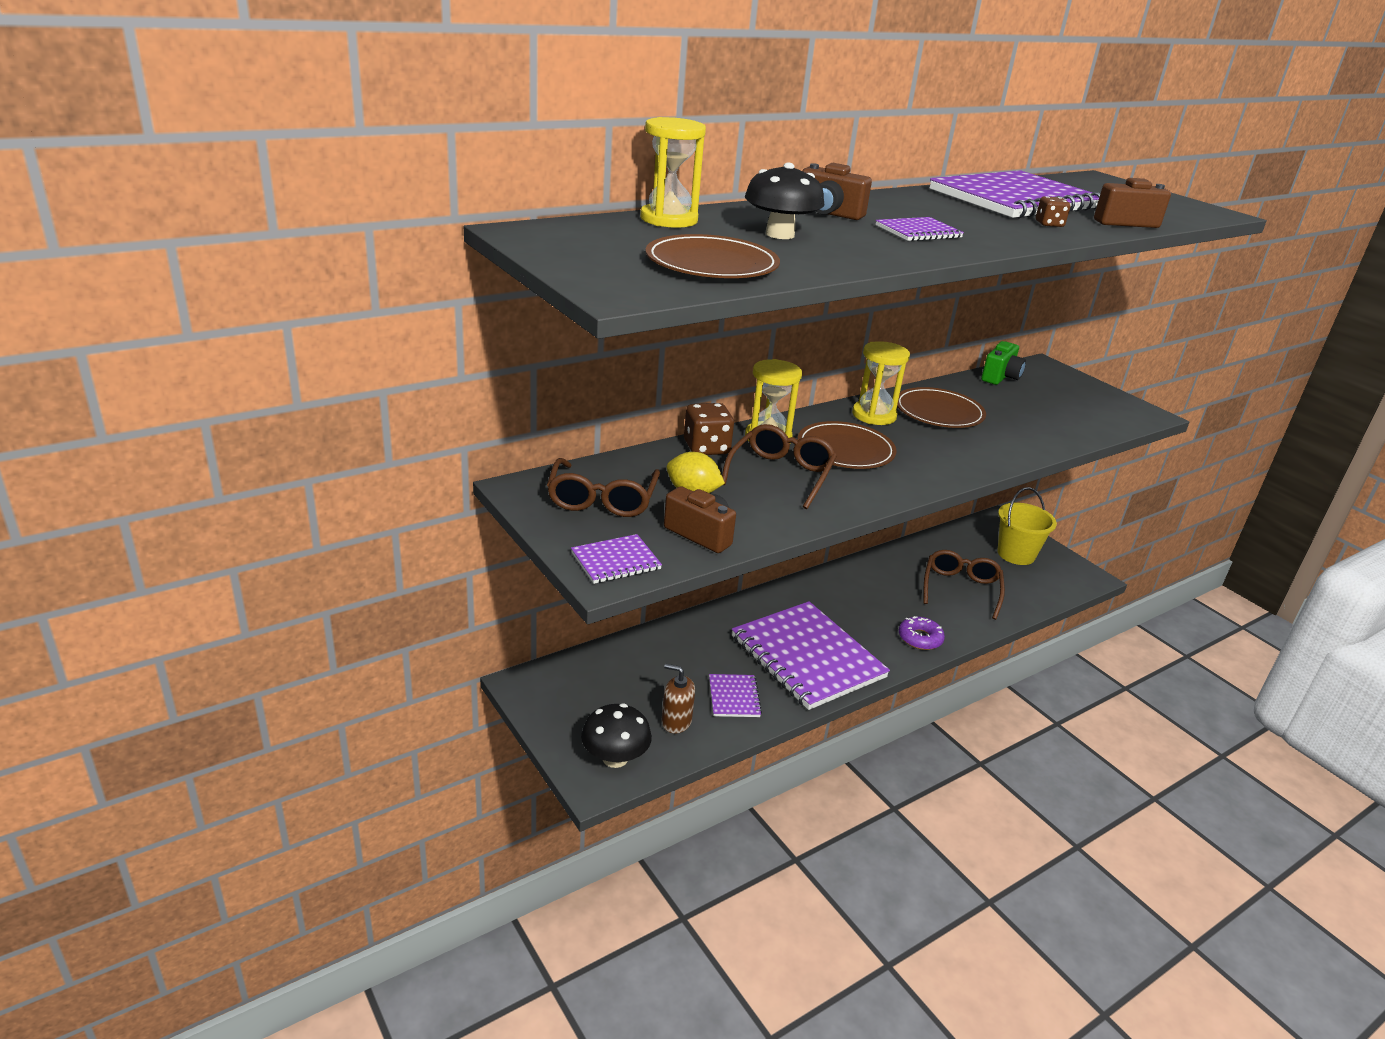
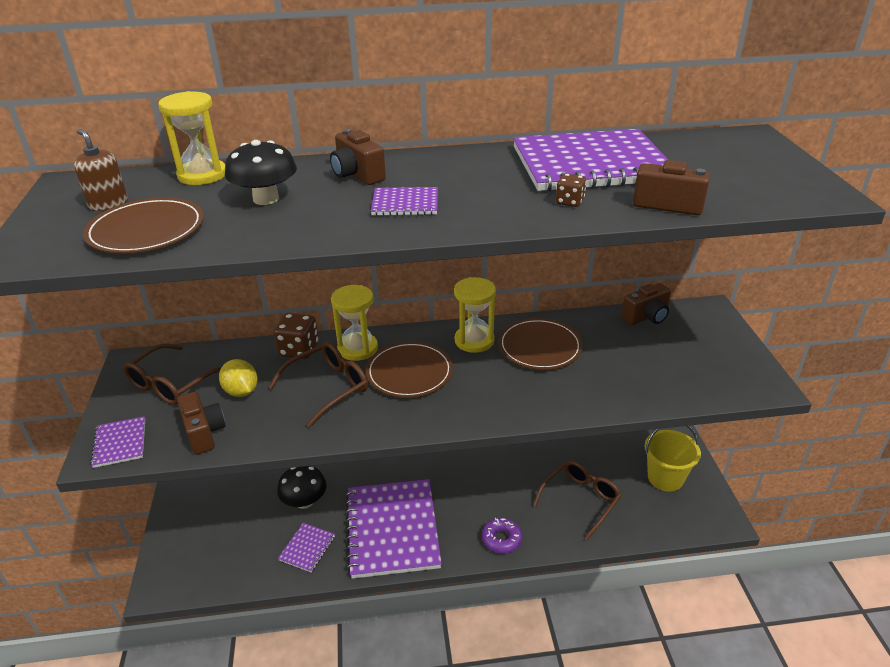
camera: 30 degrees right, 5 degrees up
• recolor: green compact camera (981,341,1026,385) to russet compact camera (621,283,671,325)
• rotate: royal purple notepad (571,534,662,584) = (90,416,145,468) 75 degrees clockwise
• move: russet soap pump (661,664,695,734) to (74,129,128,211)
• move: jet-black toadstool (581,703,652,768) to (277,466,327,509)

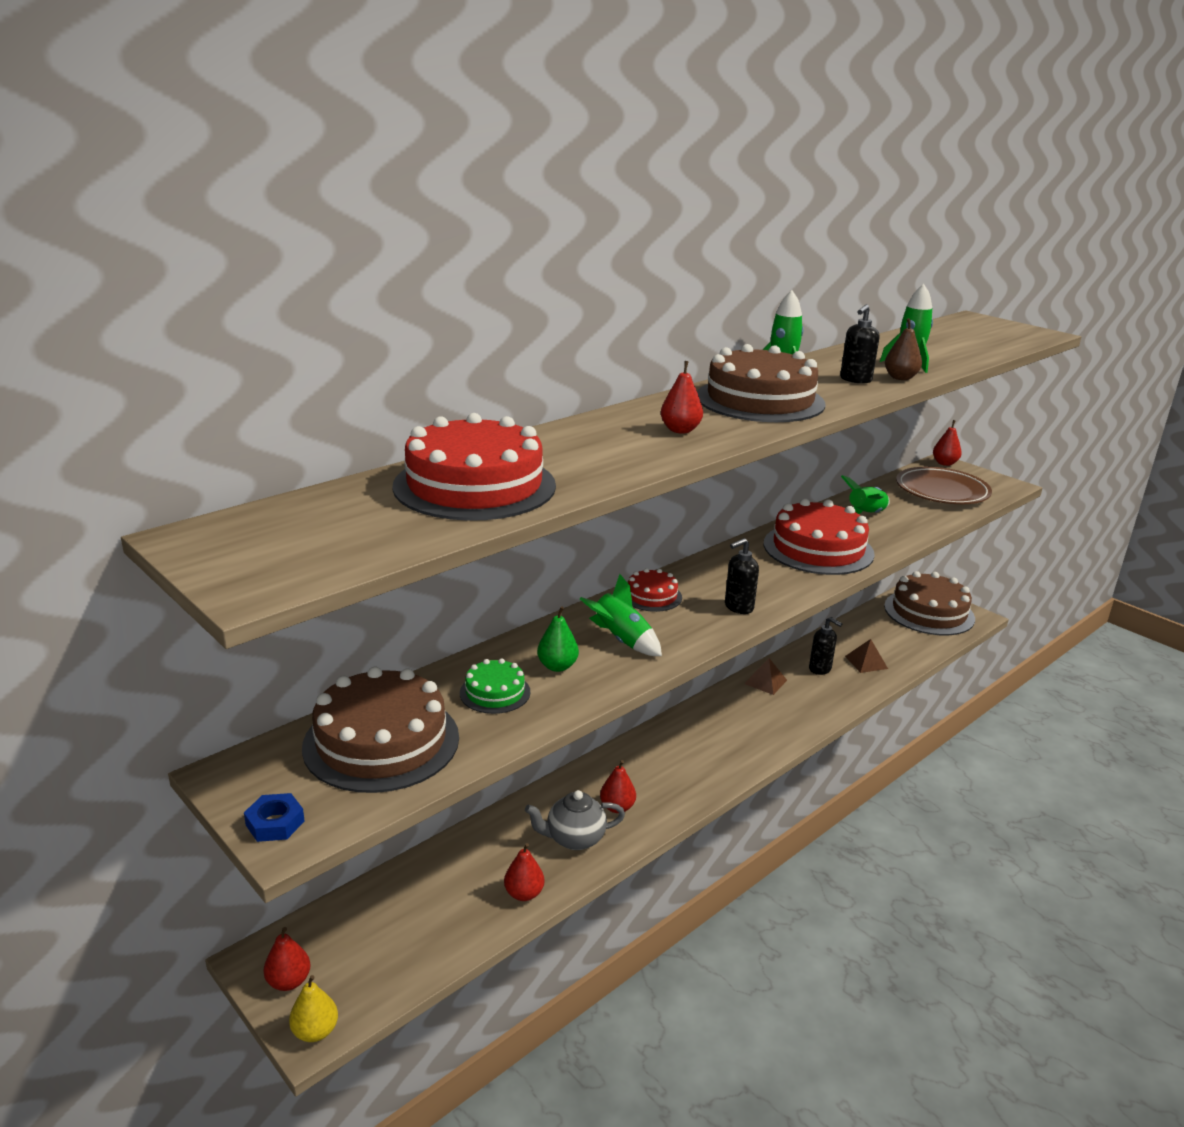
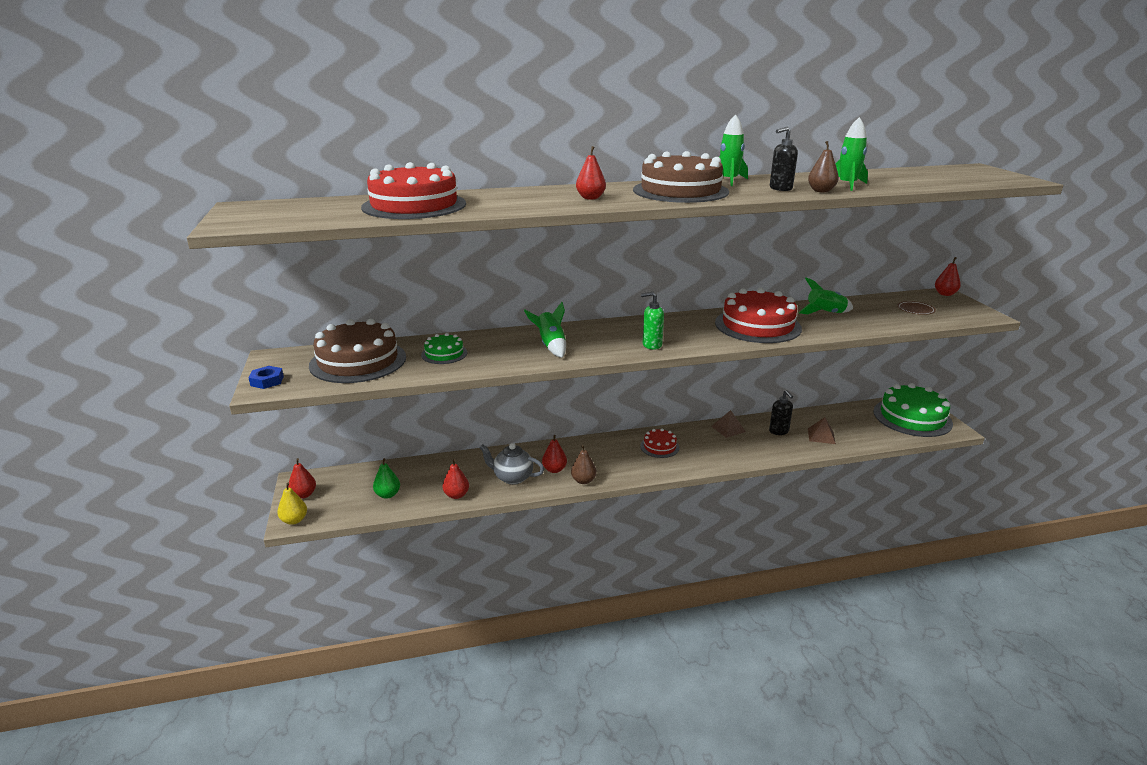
camera: 30 degrees right, 0 degrees up
• resize: russet dinner plate (896,467,992,504) = (897,301,936,315) x0.46
• recolor: jet-black soap pump (725,538,759,614) to green soap pump (641,292,664,350)
• move: scarlet cake (628,568,682,612) to (640,428,679,458)
• recolor: russet cake (884,571,975,635) to green cake (873,383,953,437)
• move: green pear fruit (537,606,579,672) to (373,458,400,499)
• insert: russet pear fruit (571,445,597,484)

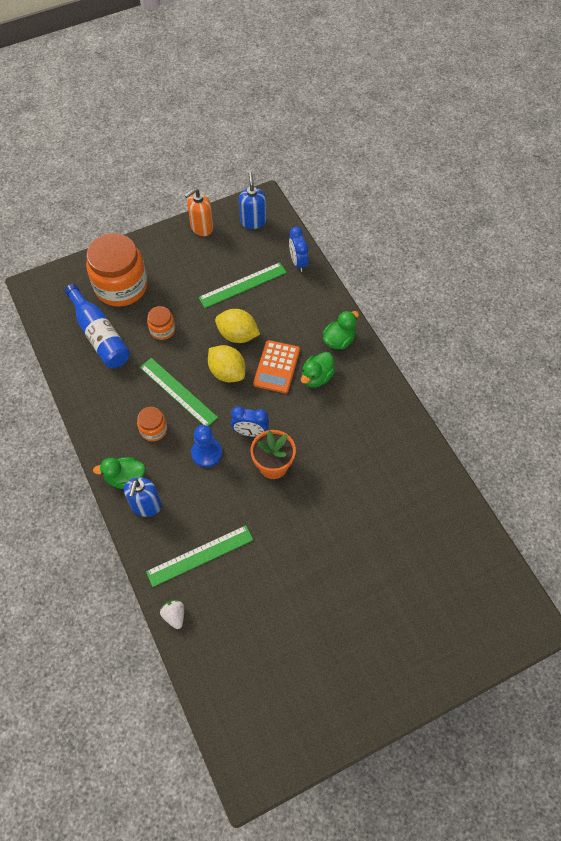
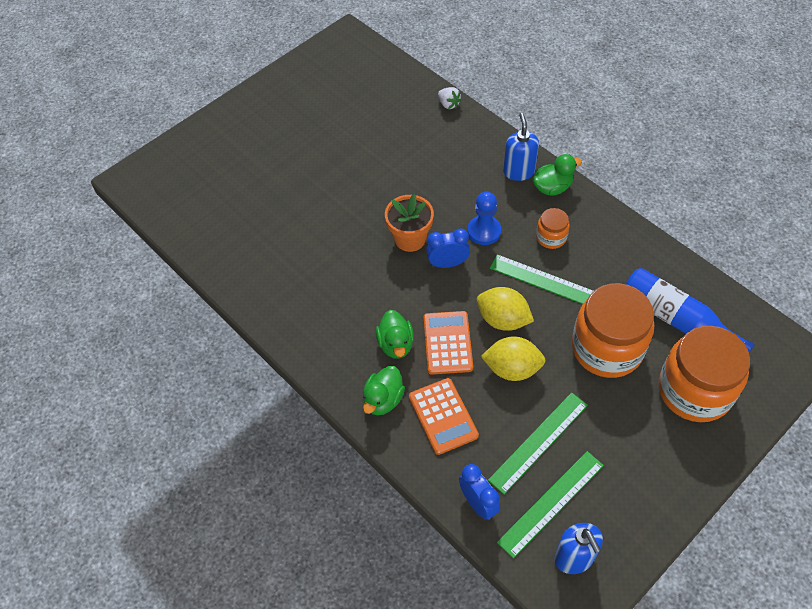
camera: 165 degrees right, 5 degrees down
• delete: orange-coloured soap pump (185,188,213,236)
• resize: orange-coloured jar (147,306,175,340) = (572,283,654,378) x2.15
• rotate: green rubber duck (301,352,335,388) = (376,310,414,359) 150 degrees clockwise
• move: green measuring stick (146,525,253,587) to (497,451,604,558)
• insert: orange-coloured pocket calculator (409,378,479,455)

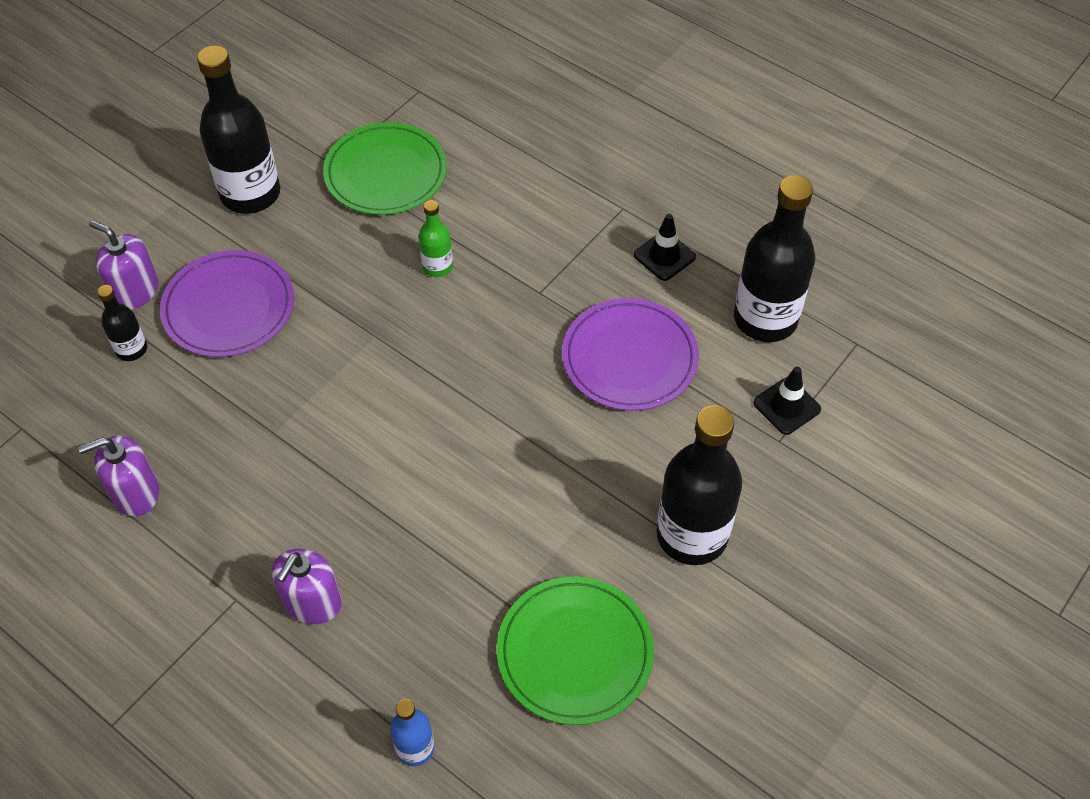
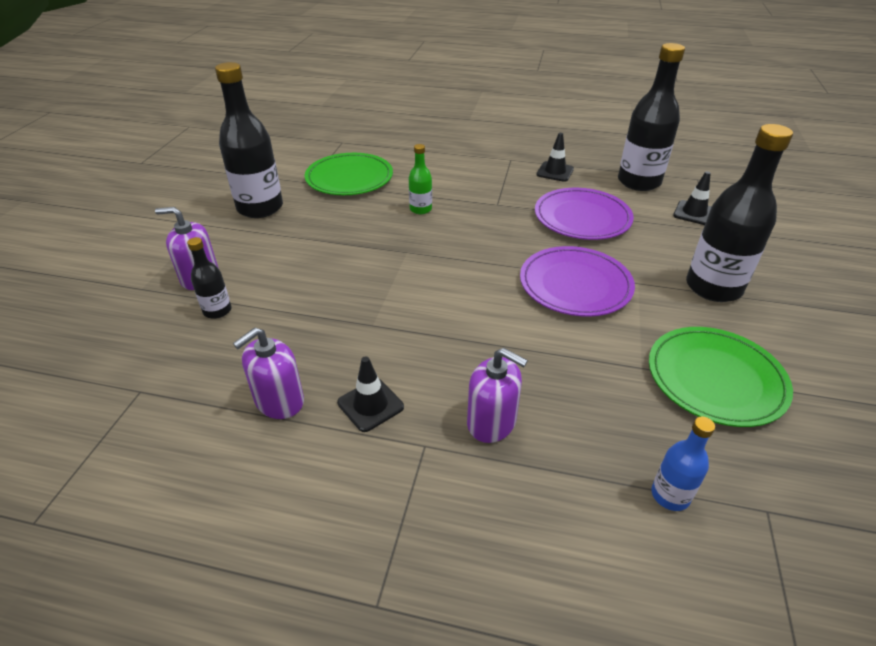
camera: 25 degrees left, 15 degrees down
• move: royal purple dinner plate (160,250,294,357) to (520,246,635,317)
• rotate: royal purple soap pump (272,549,342,624) = (467,348,528,443) 60 degrees counterclockwise
• insert: jet-black traffic cone (337,356,404,432)

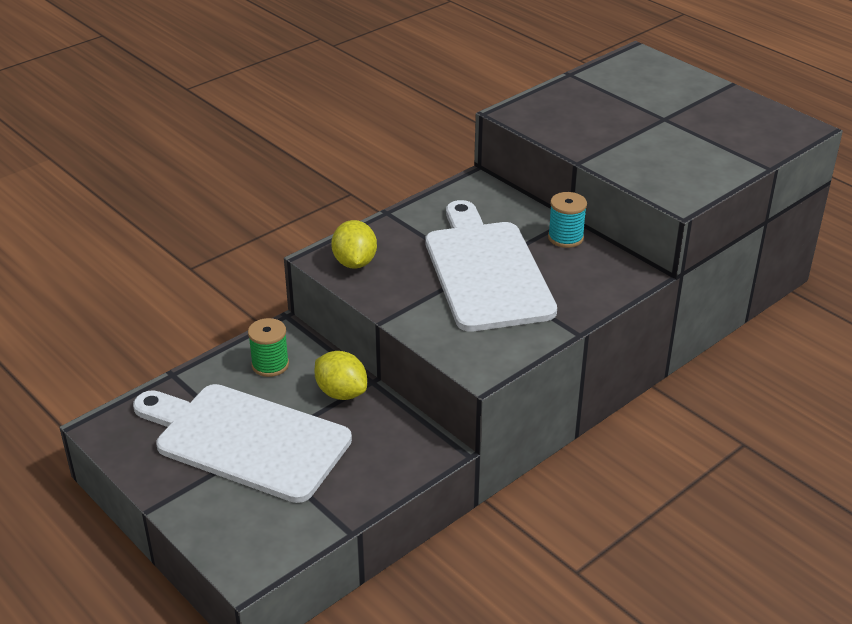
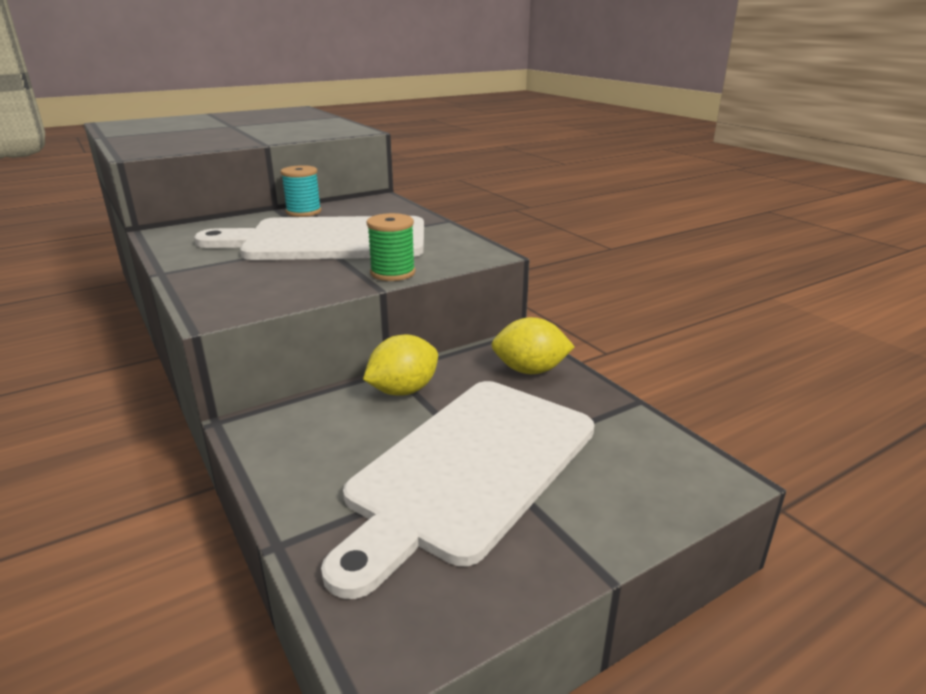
camera: 80 degrees left, 10 degrees down
• move: bright yellow toy lemon (331,220,377,269) to (491,317,575,374)
• move: green bobbin (248,318,289,377) to (367,213,416,281)

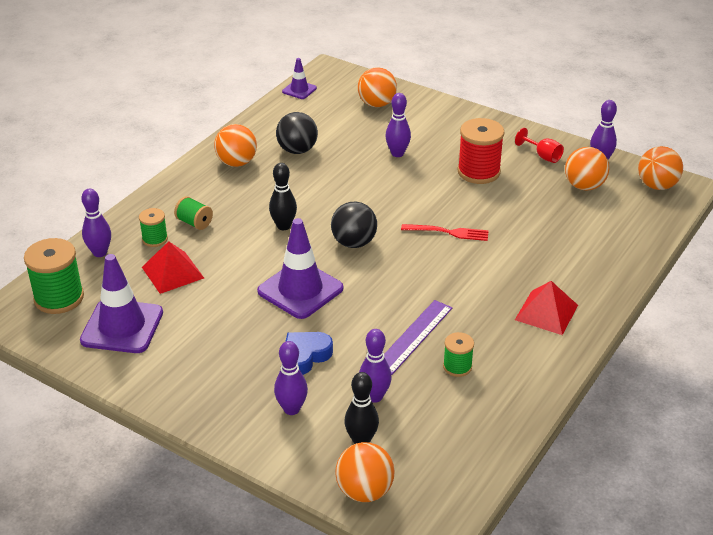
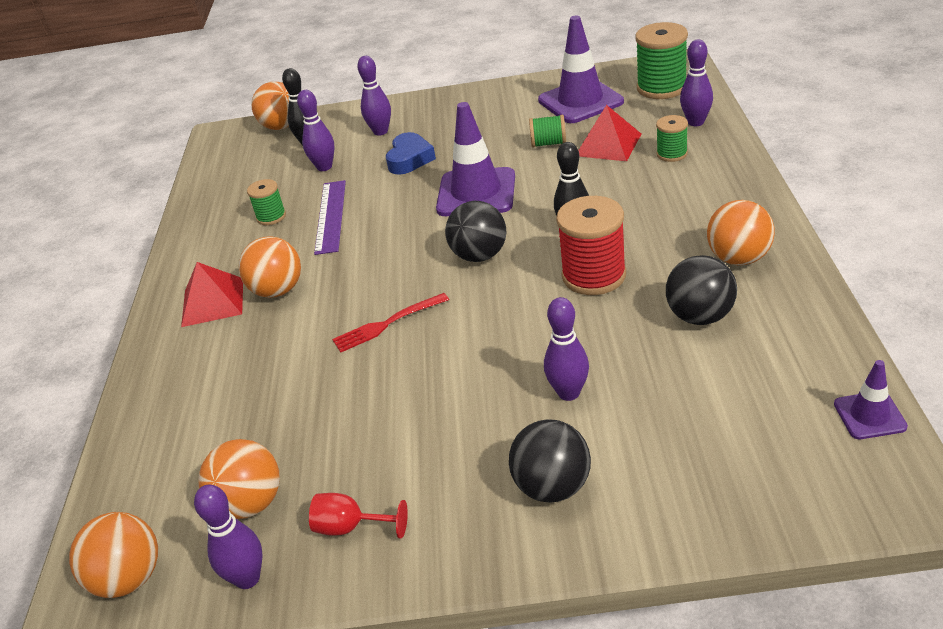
camera: 150 degrees right, 0 degrees up
• move: orange-coloured play ball (358,67,397,107) to (239,236,301,298)
• move: scarlet bobbin (458,118,505,184) to (556,196,626,295)
• move: green bobbin (174,196,213,230) to (529,115,566,148)
• insert: jet-black play ball (509,419,591,503)

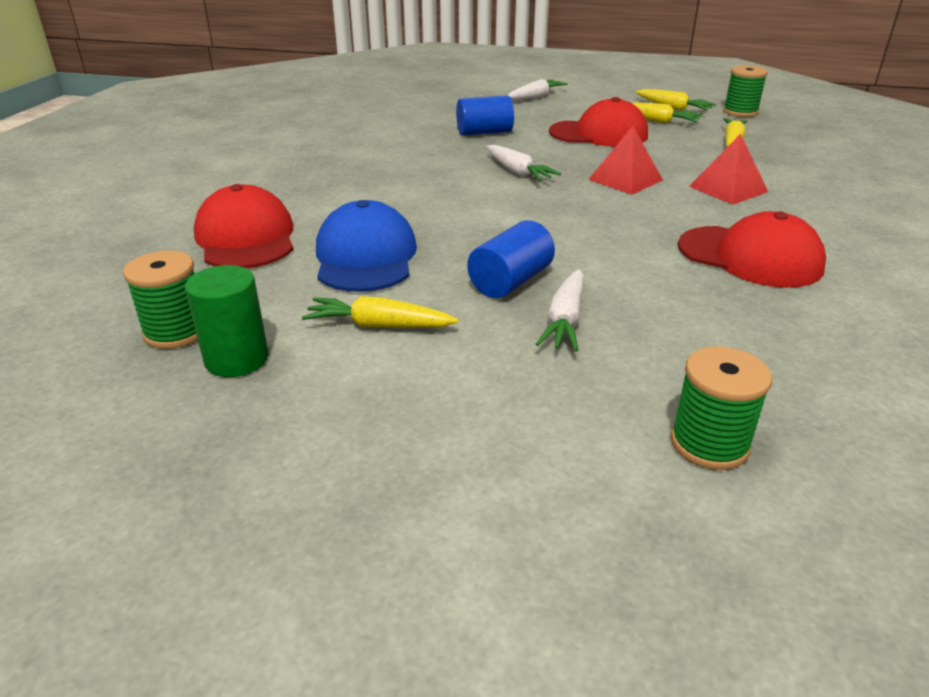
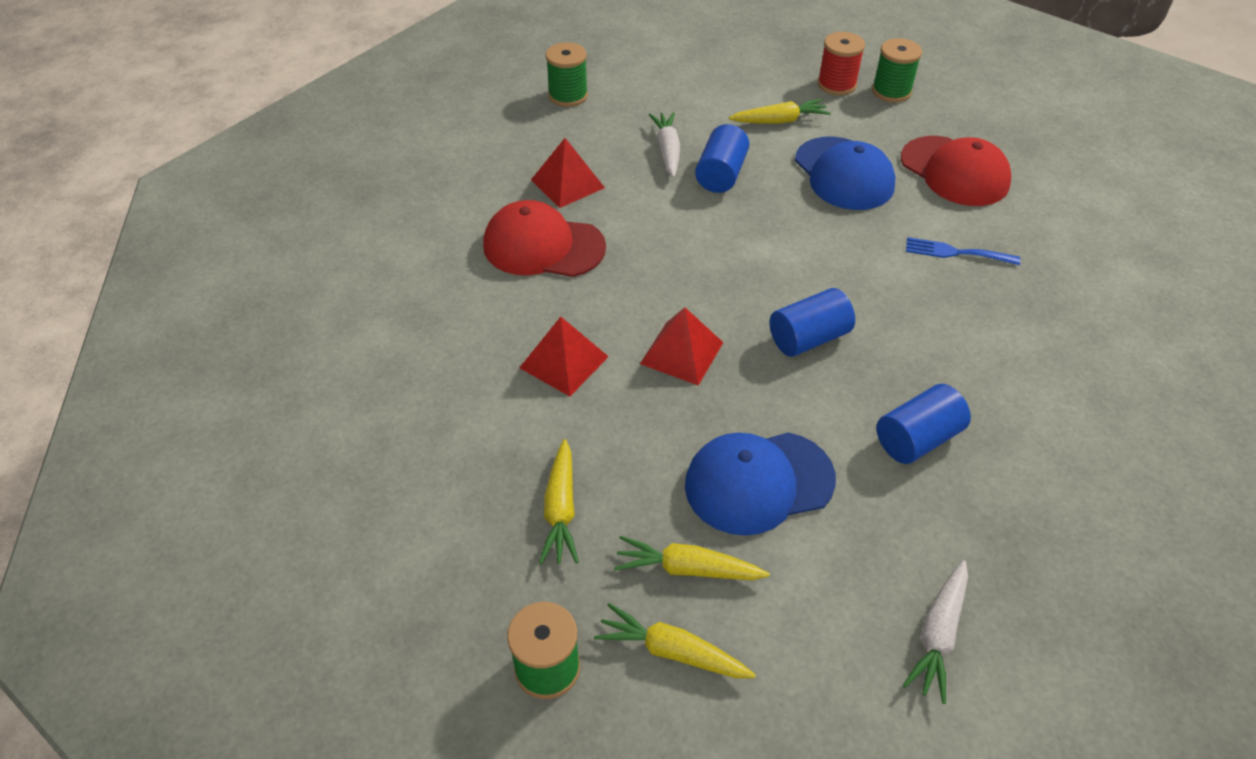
camera: 160 degrees right, 15 degrees up
• recolor: scarlet cap (549,97,648,147) to royal blue cap (685,432,836,536)
• replace: white root vegetable (486,145,561,181) to royal blue solid cylinder (769,288,855,357)
• replace: green solid cylinder (185,265,268,377) to scarlet bobbin (817,32,865,95)
• insert: scarlet pyramid (531,138,605,208)
• insert: royal blue table fork (906,237,1020,265)

